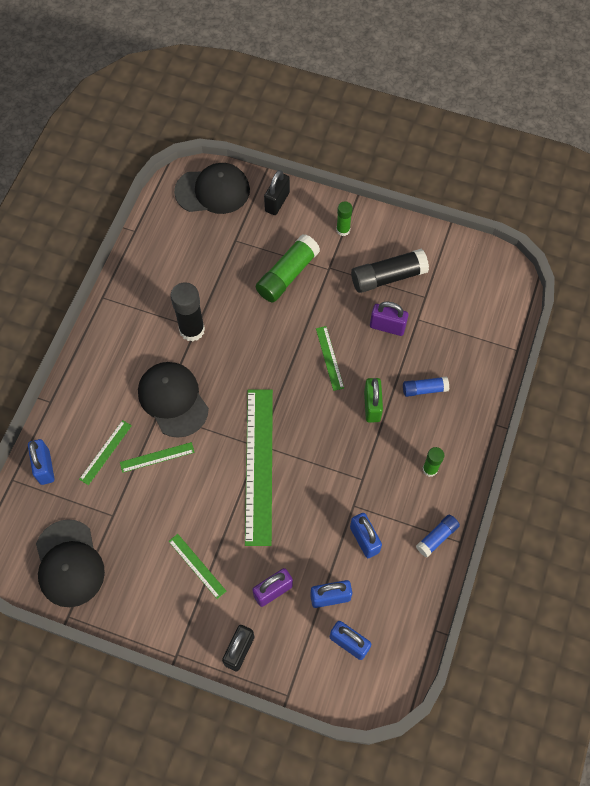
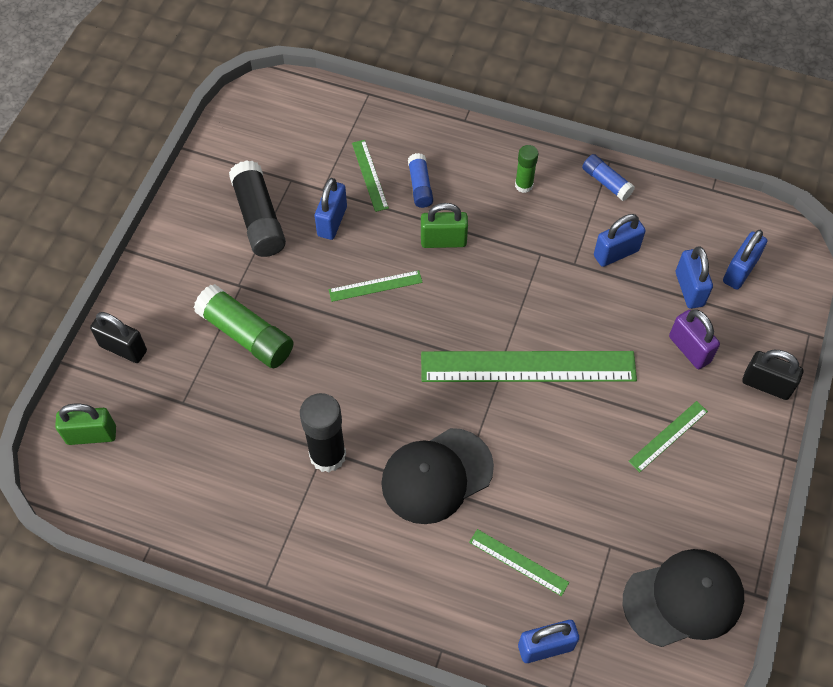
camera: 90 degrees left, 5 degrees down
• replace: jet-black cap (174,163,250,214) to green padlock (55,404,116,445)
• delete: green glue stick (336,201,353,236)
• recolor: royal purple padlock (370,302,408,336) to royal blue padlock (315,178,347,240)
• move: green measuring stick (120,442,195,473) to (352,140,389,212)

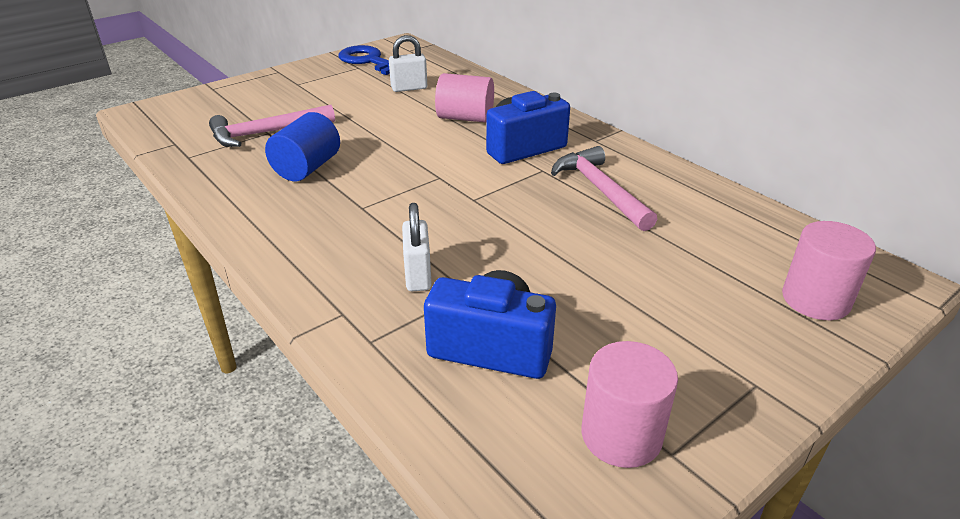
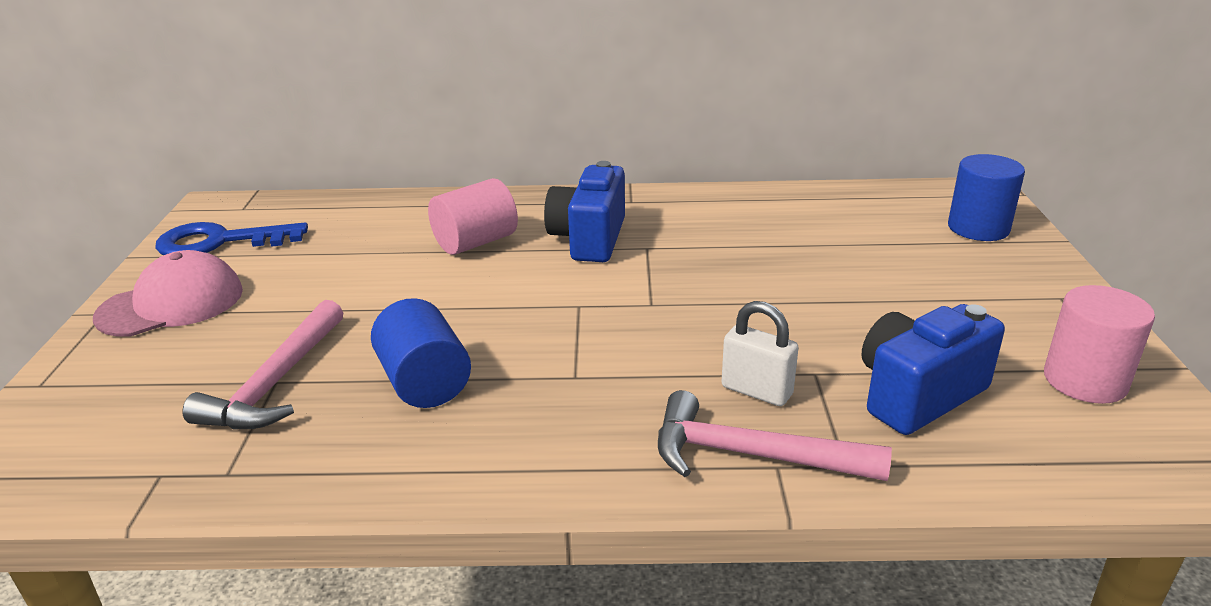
camera: 50 degrees left, 5 degrees down
• delete: white padlock (389,35,427,92)
• move: rosy hammer (551,146,657,231) to (658,390,892,481)
• recolor: rosy solid cylinder (782,221,876,320) to royal blue solid cylinder (948,154,1025,241)
• insert: rosy cap (93,250,243,337)

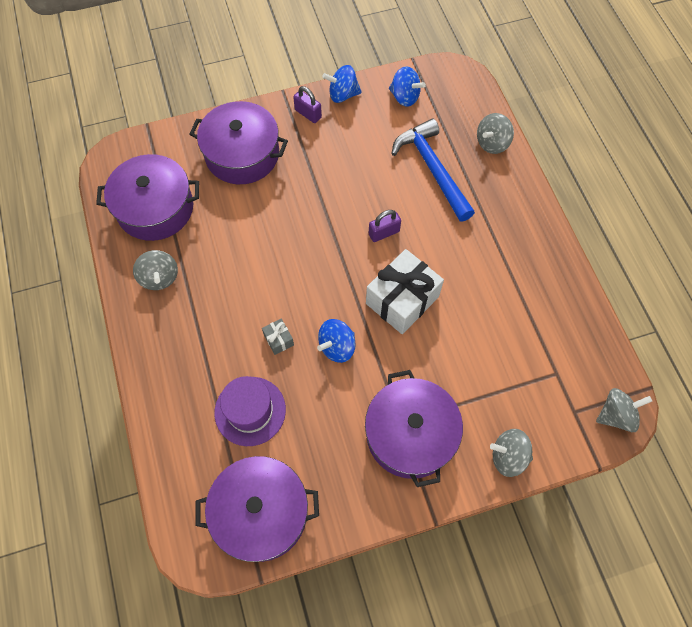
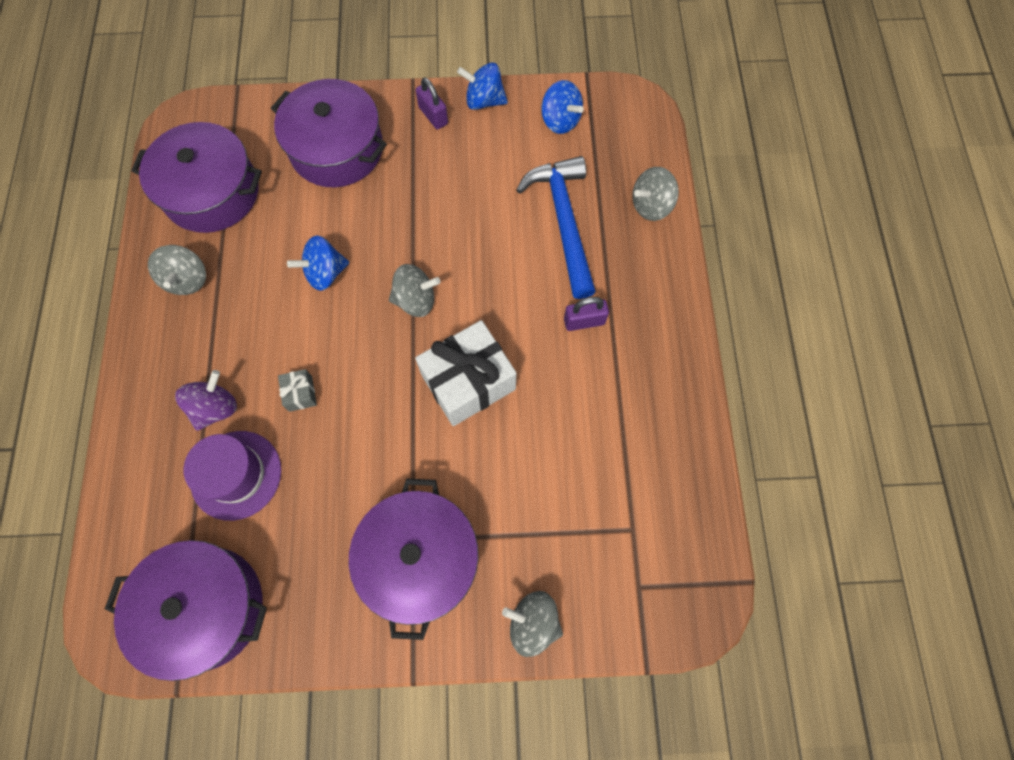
camera: 15 degrees right, 5 degrees up
• move: royal purple padlock (369,210,401,242) to (564,297,609,331)
• move: royal blue whirligig (317,319,356,363) to (287,235,349,291)
• move: ash-grey whirligig (596,388,652,432) to (389,264,441,317)
• insert: royal purple whirligig (175,370,237,431)

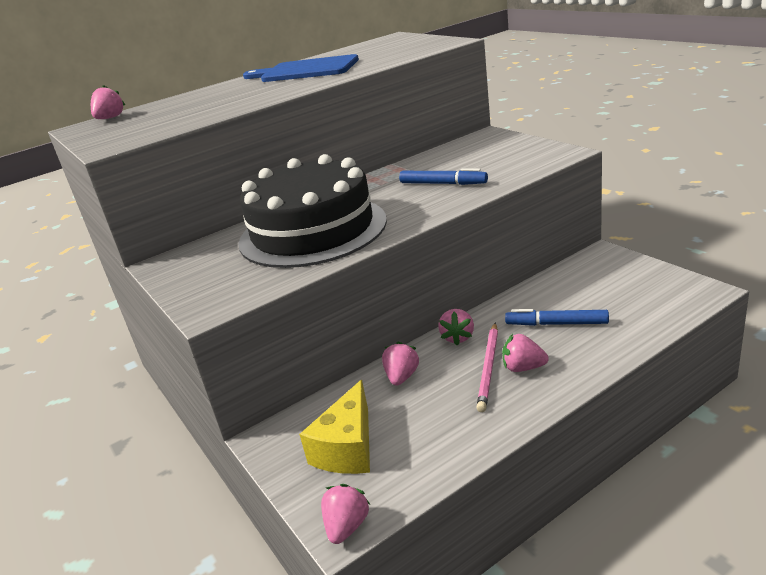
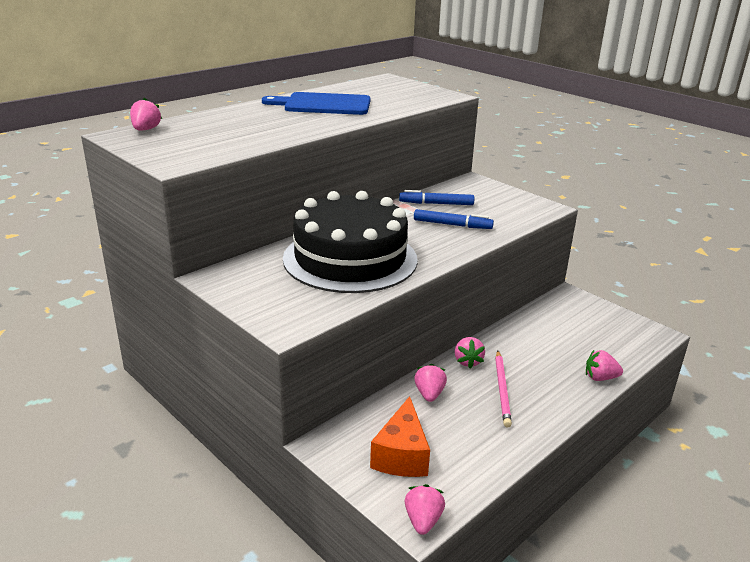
camera: 15 degrees left, 0 degrees up
• move: royal blue felt pen (505,309,609,326) to (399,190,474,205)
• move: rosy berry (502,334,549,372) to (586,350,623,381)
• recolor: bright yellow cheese wedge (299,380,370,474) to orange-coloured cheese wedge (370,396,430,477)

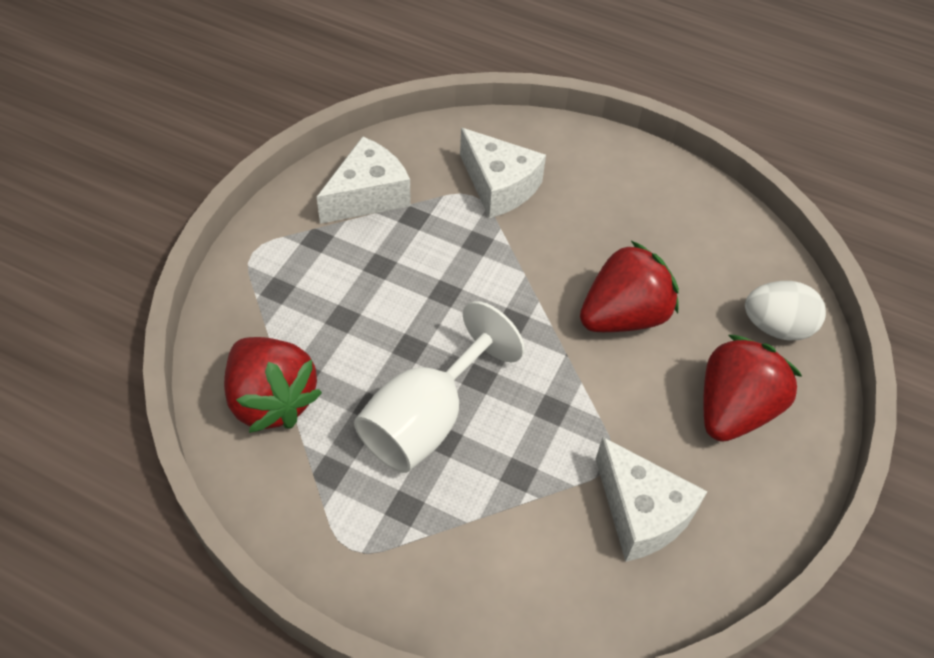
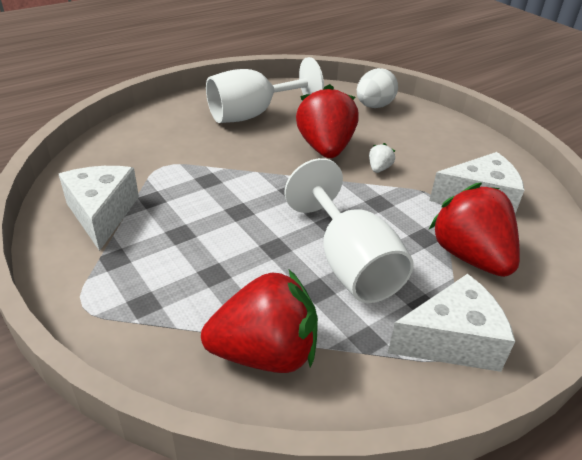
camera: 60 degrees left, 15 degrees down
• move: white cheese wedge (460,128,546,218) to (388,274,515,372)
• move: scarlet berry (703,335,802,442) to (429,183,520,277)
• insert: white goblet (206,57,324,123)
• insert: white berry (369,143,395,173)

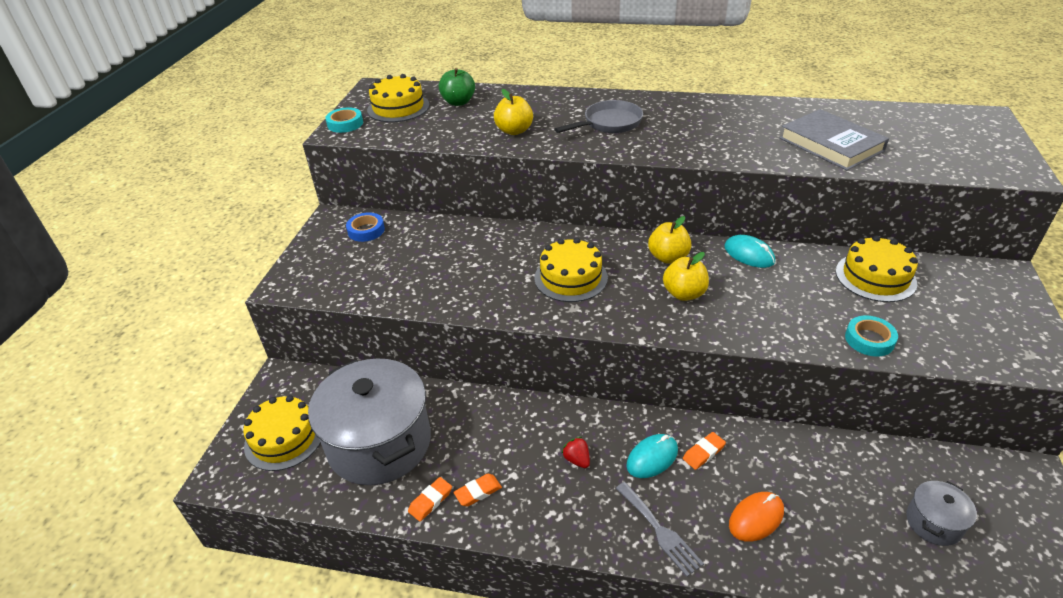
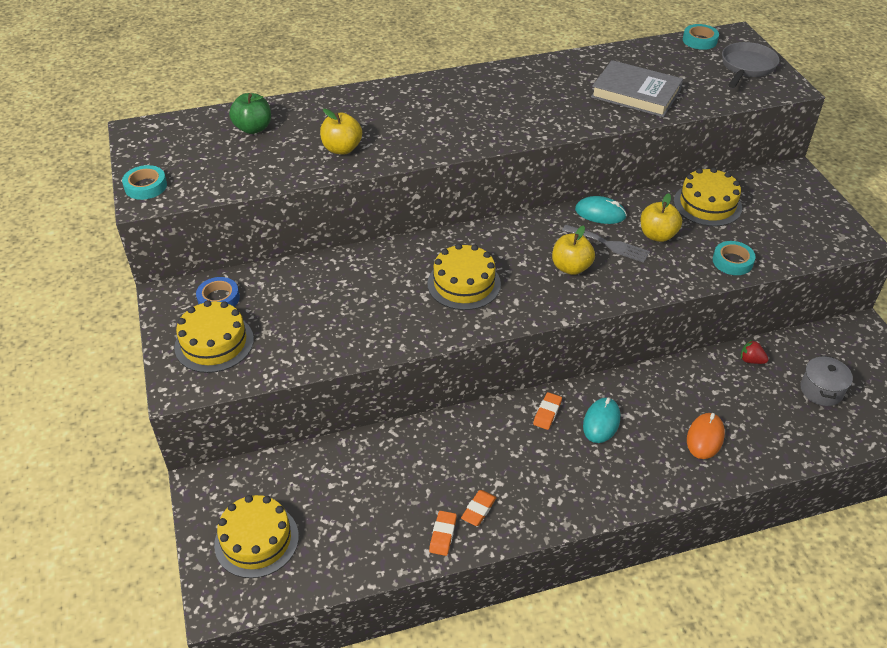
camera: 30 degrees left, 5 degrees up
• move: bright yellow cake (367,74,429,122) to (174,300,254,373)
• move: ash-grey skillet (554,100,643,133) to (722,42,779,88)
• move: bright yellow apple fruit (648,216,691,264) to (641,193,682,242)
• delete: ash-grey stockpot (308,359,431,485)
• move: orange-coloured gum eraser (683,432,726,470) to (533,392,562,430)
• move: scarlet berry (561,437,590,468) to (741,340,769,364)
• move: ash-grey table fork (616,482,704,577) to (562,225,650,263)
• insert: aqua sticky tape (683,24,719,50)

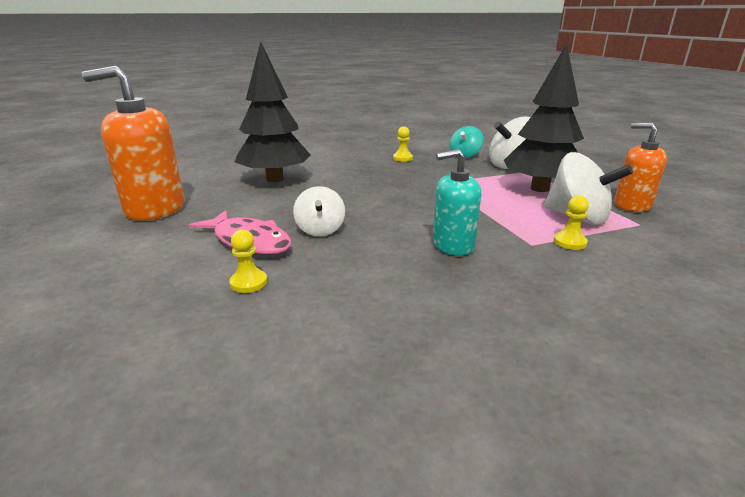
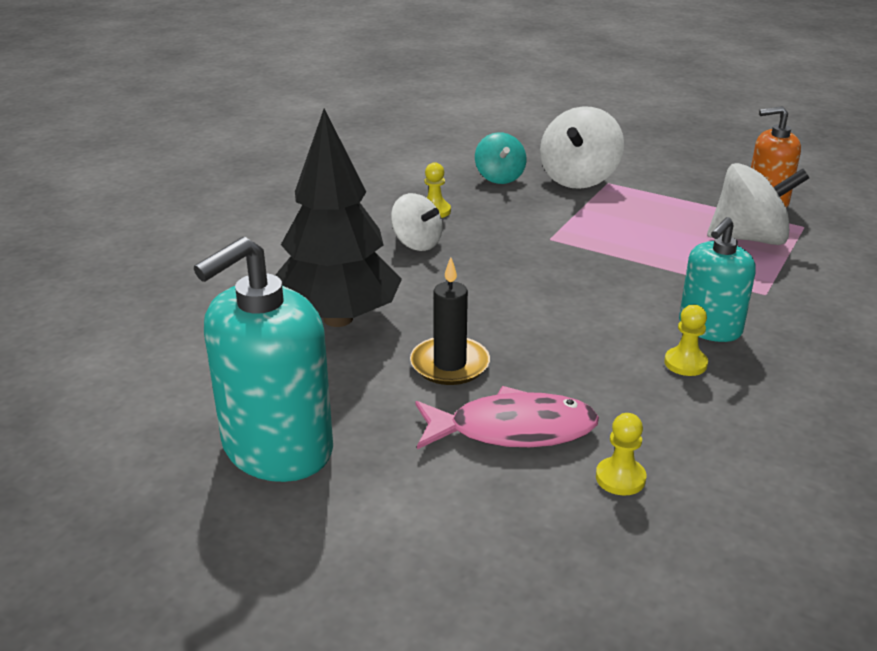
camera: 40 degrees left, 5 degrees up
• delete: jet-black fir tree (504,44,584,192)
• recolor: orange-coloured soap pump (82,66,185,221) to aqua soap pump (194,237,333,482)
• move: white whirligig (293,186,345,237) to (391,193,443,251)
• move: bright yellow game pawn (554,195,589,250) to (664,305,708,376)
• insert: jet-black pillar candle (410,257,490,385)

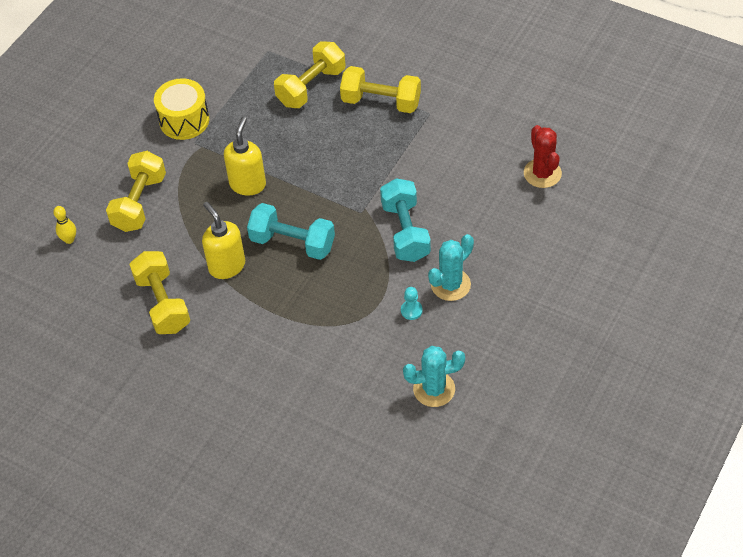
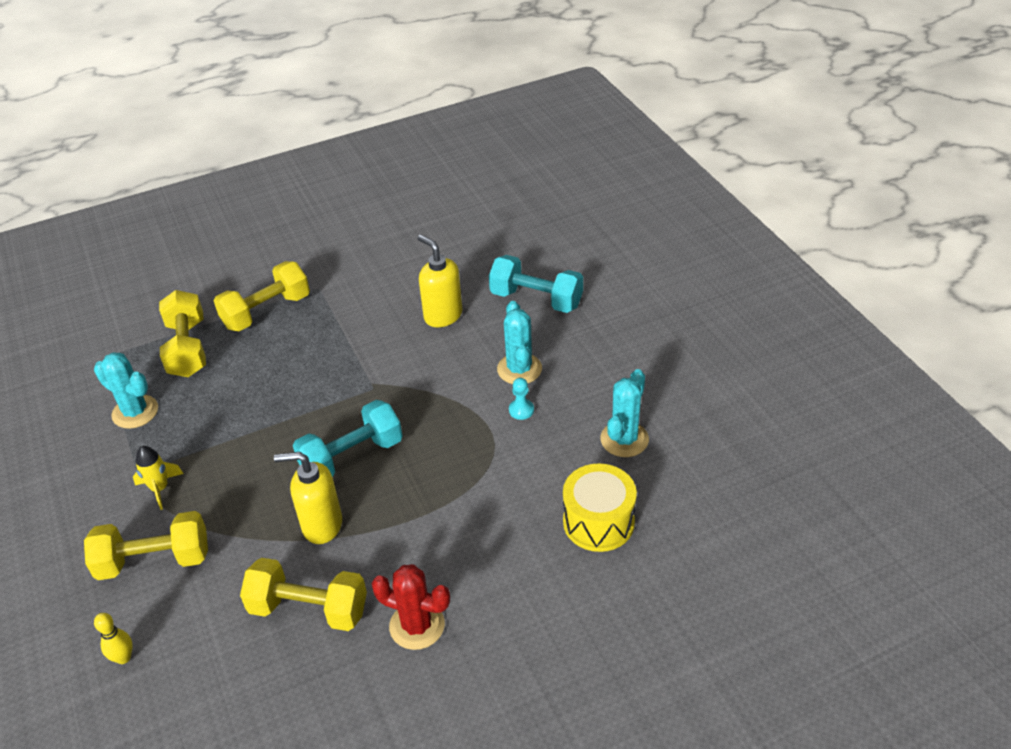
camera: 55 degrees left, 10 degrees down
• move: bright yellow snare drum (154,78,209,140) to (563,464,637,552)
• move: bright yellow soap pump (224,117,266,196) to (418,235,463,327)
• move: scarlet cactus (524,125,562,188) to (371,564,450,650)
• rotate: bright yellow free weight (106,151,166,232) = (84,511,208,580) 60 degrees counterclockwise
• move: aqua free weight (380,178,431,262) to (489,255,583,313)
• insert: aqua cactus (94,352,158,429)
• insert: bright yellow rocket (133,446,184,510)

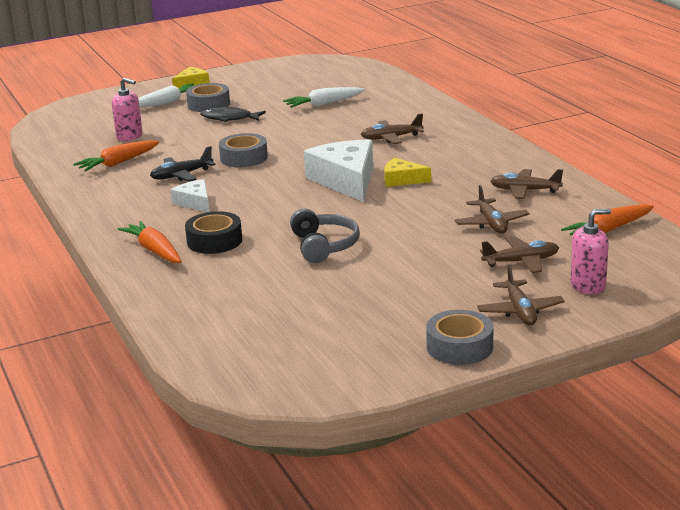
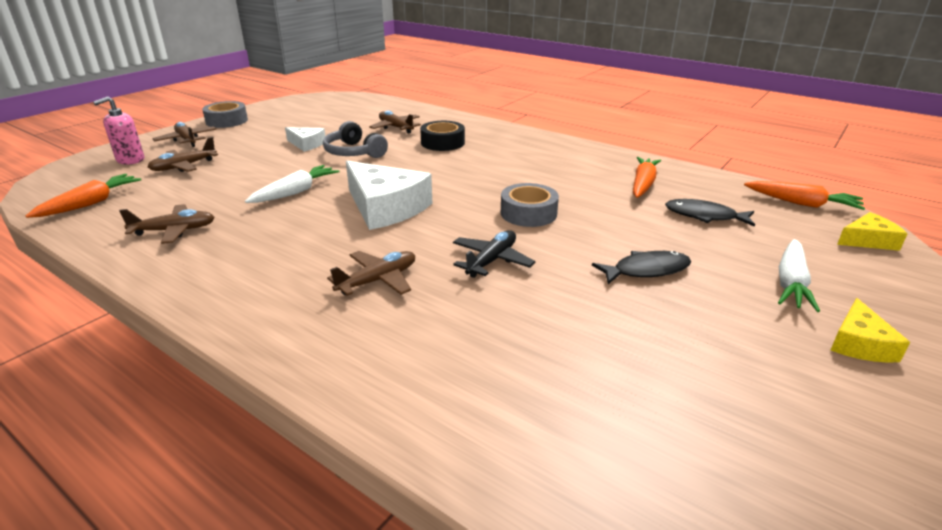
camera: 150 degrees right, 5 degrees up
• replace: rosy soap pump (112,78,143,141) to jet-black toy fish (665,199,755,227)
• delete: ash-grey sticky tape (186,83,230,112)
• move: white root vegetable (283,87,365,108) to (245,165,340,203)
• move: jet-black aeroplane (150,146,216,181) to (453,230,536,278)
• move: bright yellow cheese wedge (384,158,431,187) to (837,212,907,251)
• move: white cheese wedge (170,179,209,212) to (285,127,325,152)
• move: russet aeroplane (455,185,530,234) to (369,110,421,134)
• move: orange-coloured root vegetable (117,221,182,263) to (744,181,865,210)

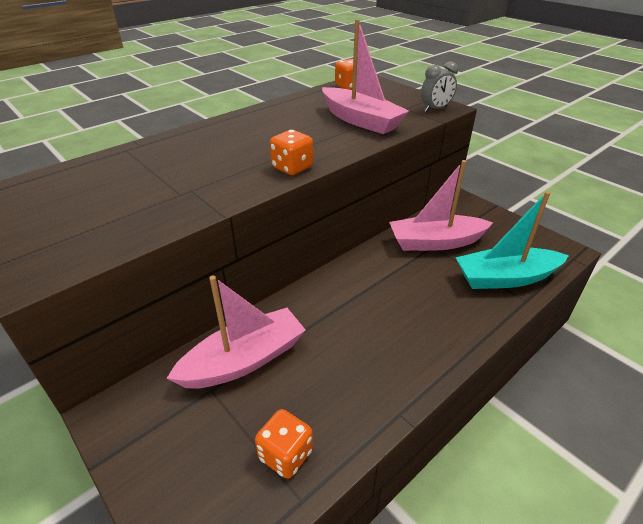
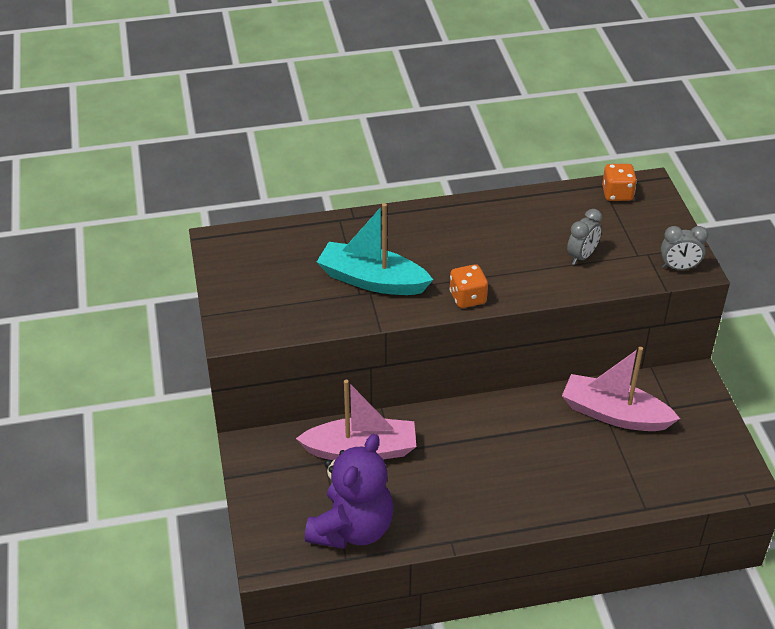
camera: 30 degrees right, 5 degrees up
• replace: rosy sailboat (322,19,409,134) to ash-grey clock (567,209,602,265)
• move: aqua sailboat (455,191,569,289) to (317,203,433,295)
• replace: orange-coloured die (255,409,313,479) to royal purple teddy (305,434,393,549)

